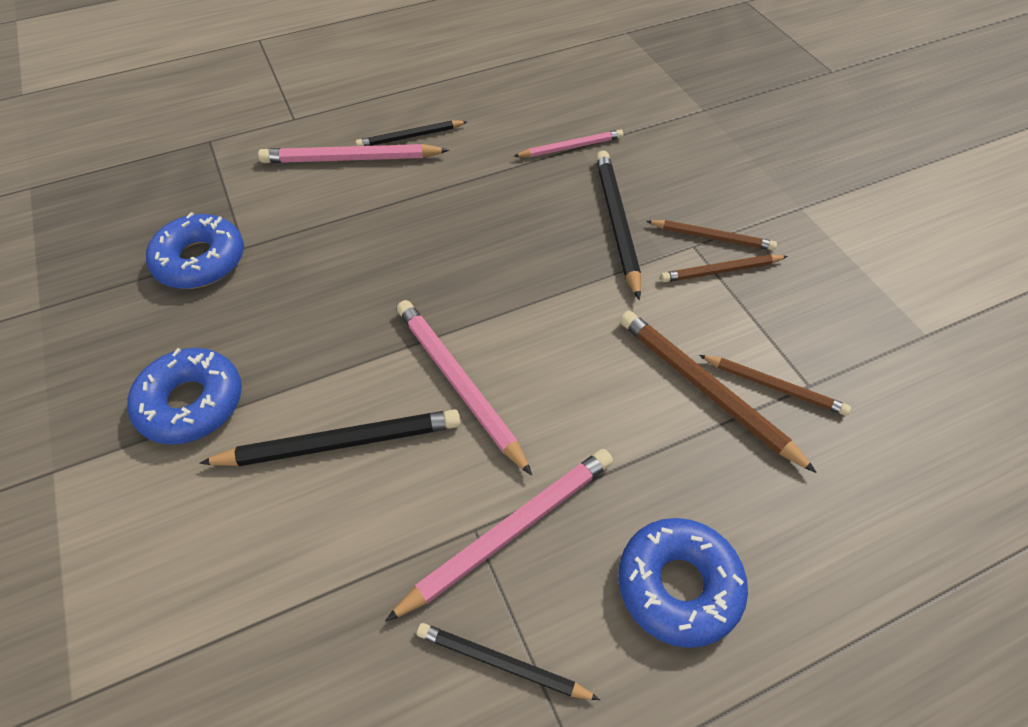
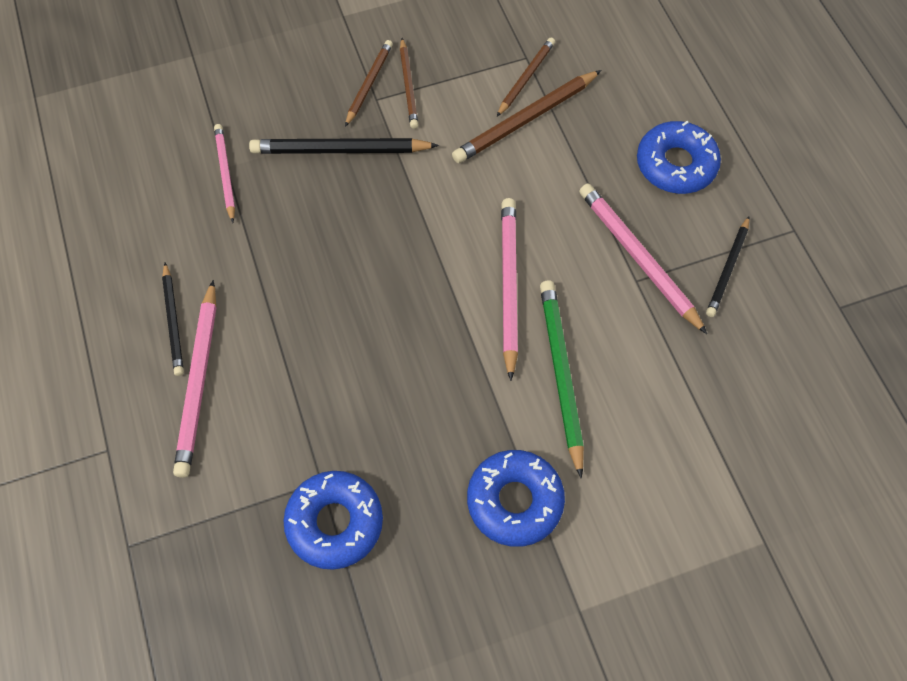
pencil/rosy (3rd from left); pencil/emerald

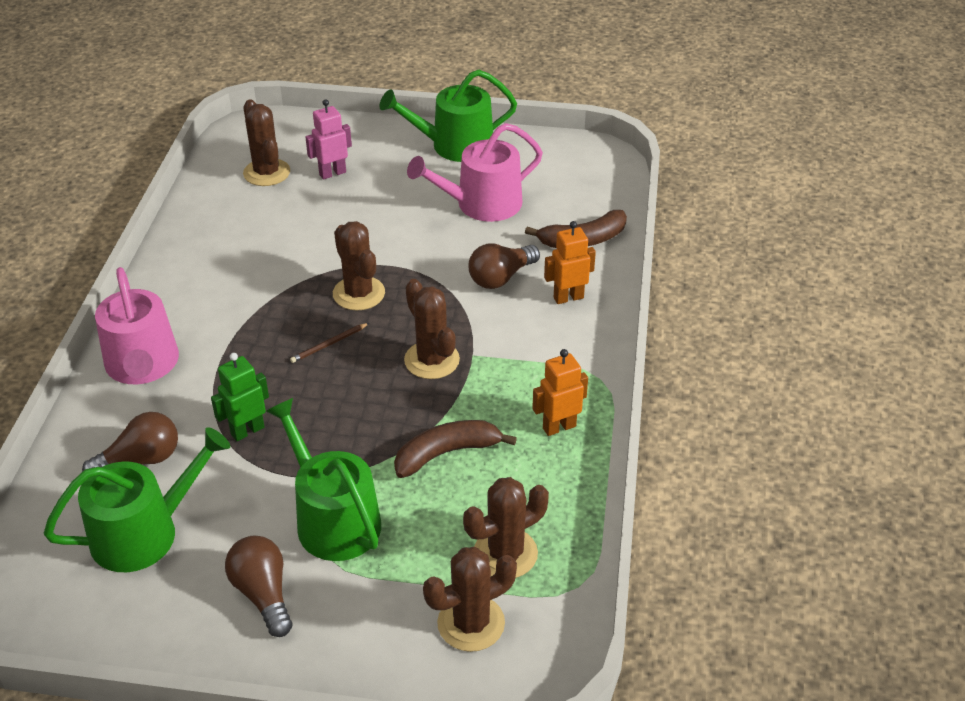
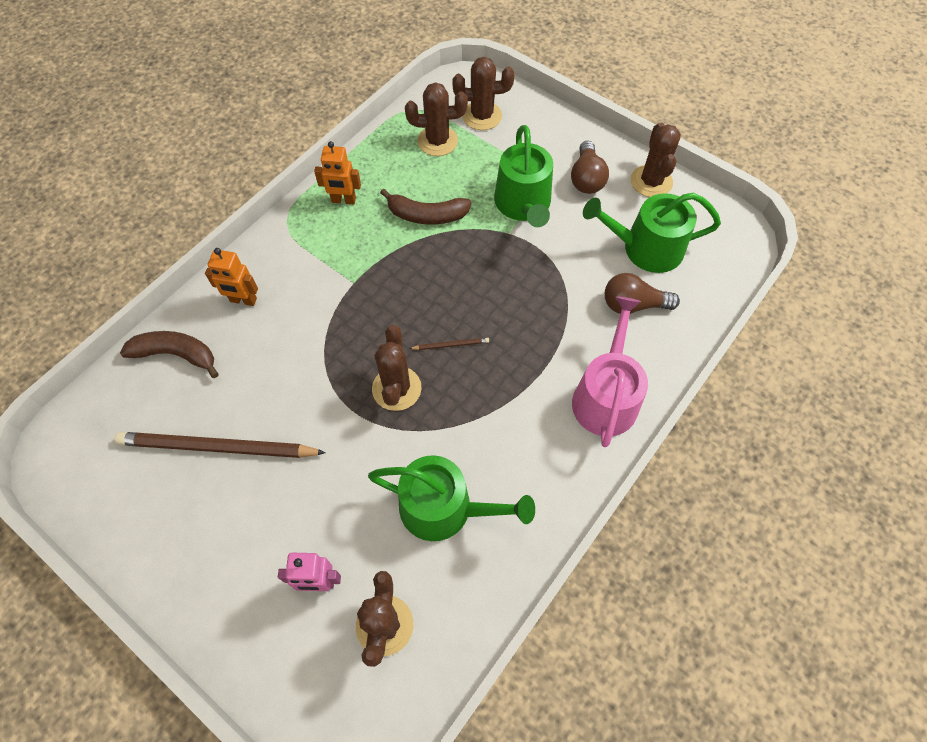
pencil/brown (1st from left); watering can/emerald (1st from left); cactus/brown (5th from left); robot/emerald; bulb/brown (3rd from left in the first image)

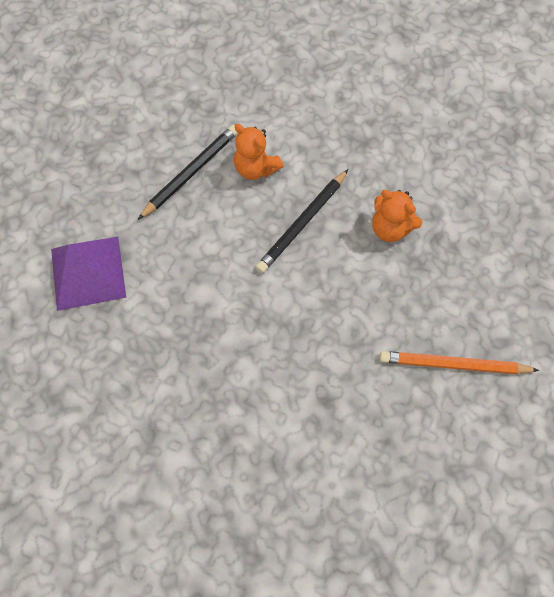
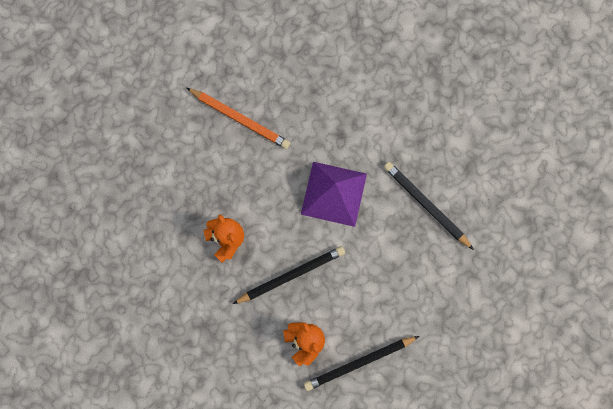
pyramid/violet; pencil/black (3rd from left)

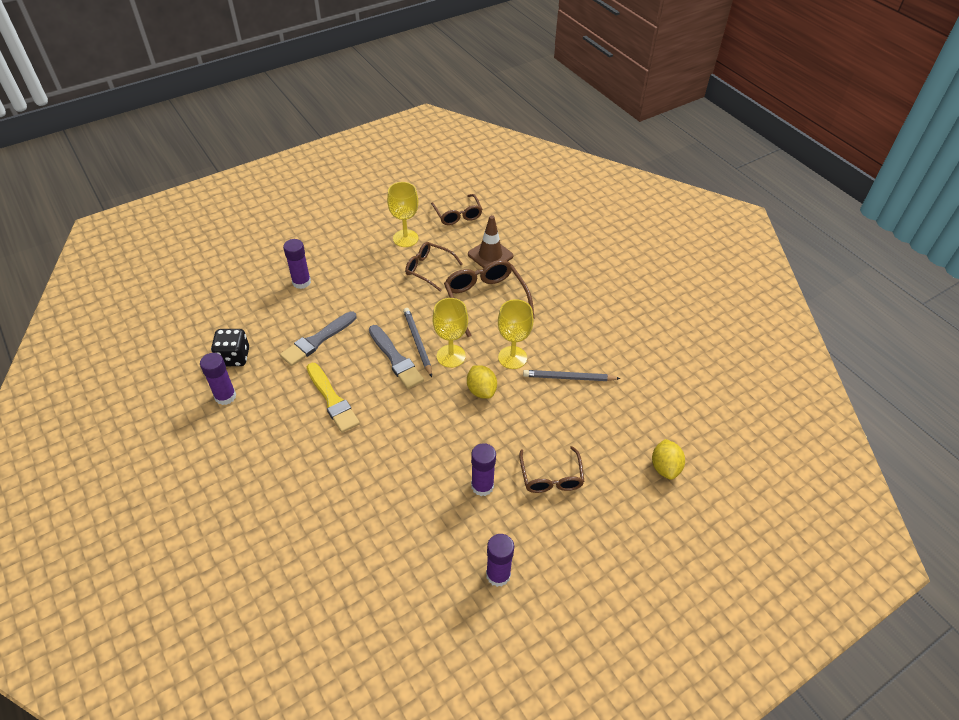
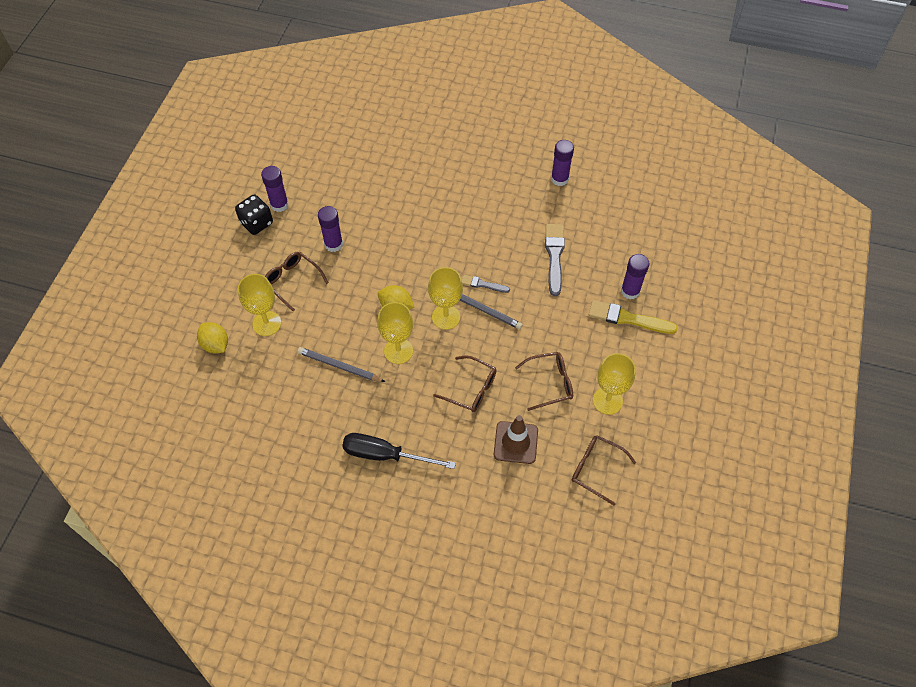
game die/black; goblet/golden (1st from left); pencil/grey (1st from left); screwdriver/black; spectacles/brown (2nd from left); brush/grey (1st from left); brush/golden

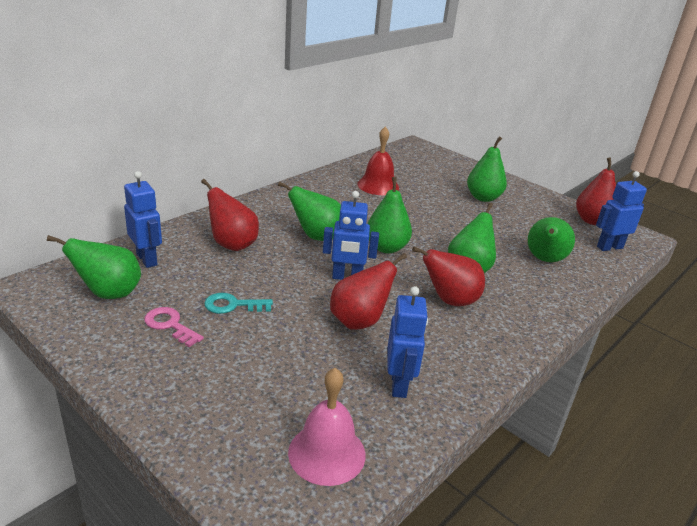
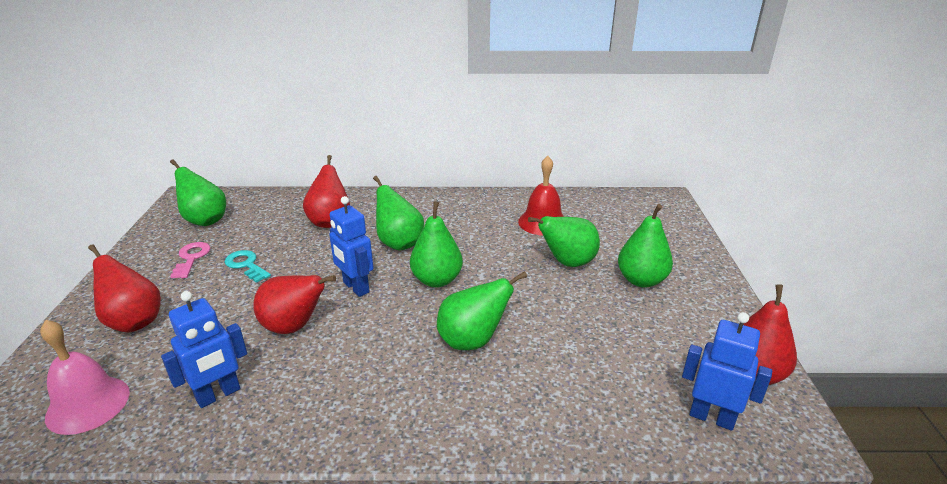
toy pear/red (1st from left); toy pear/emerald (5th from left); robot/cobalt (1st from left in the first image)

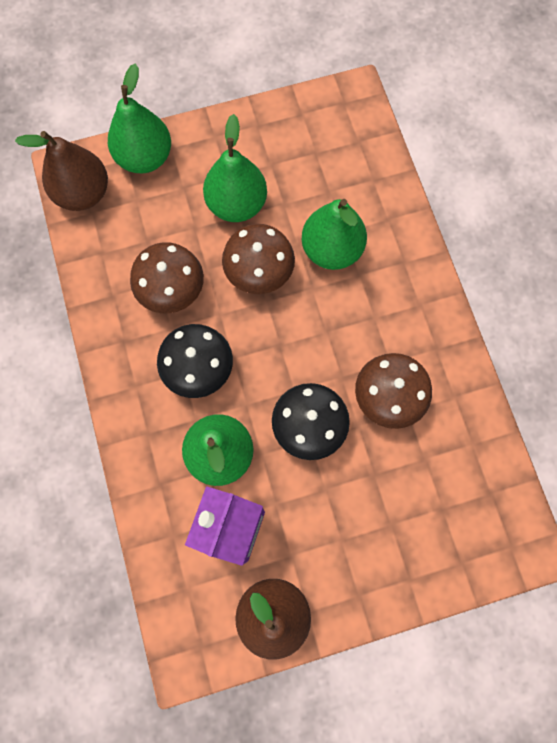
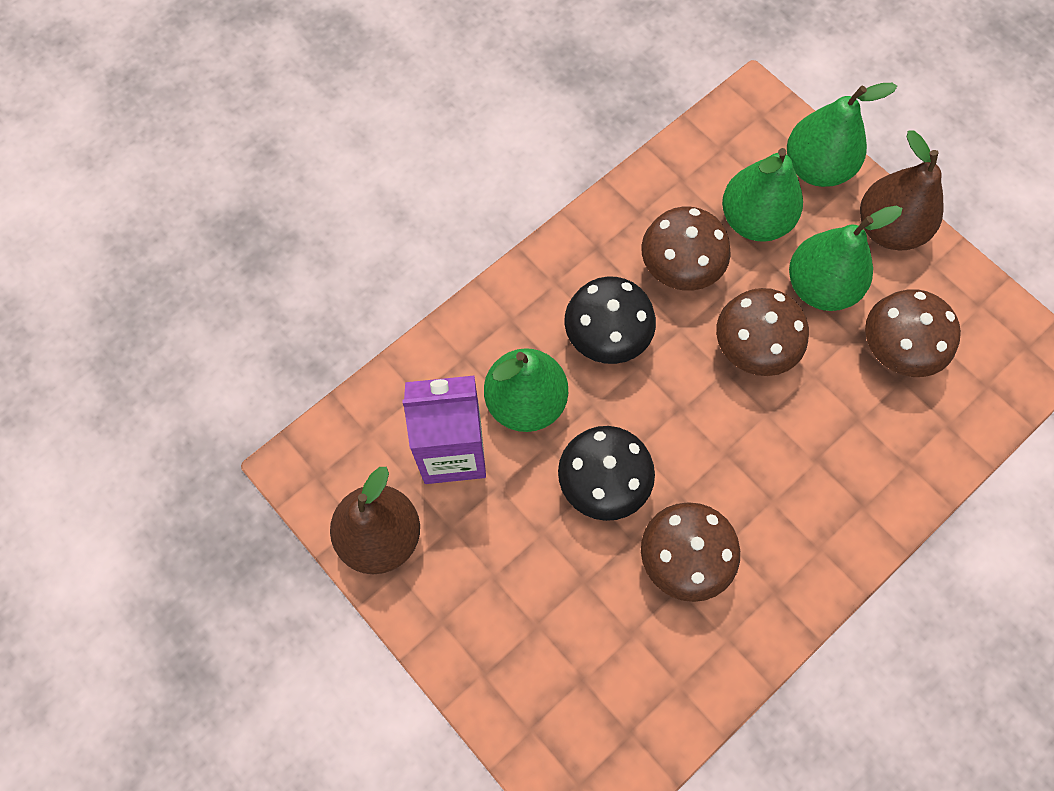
toy pear/emerald (2nd from left); toy pear/brown (2nd from left); fungus/brown (4th from left)

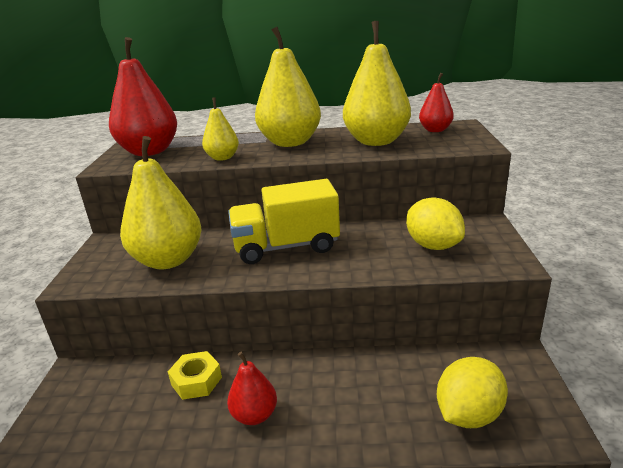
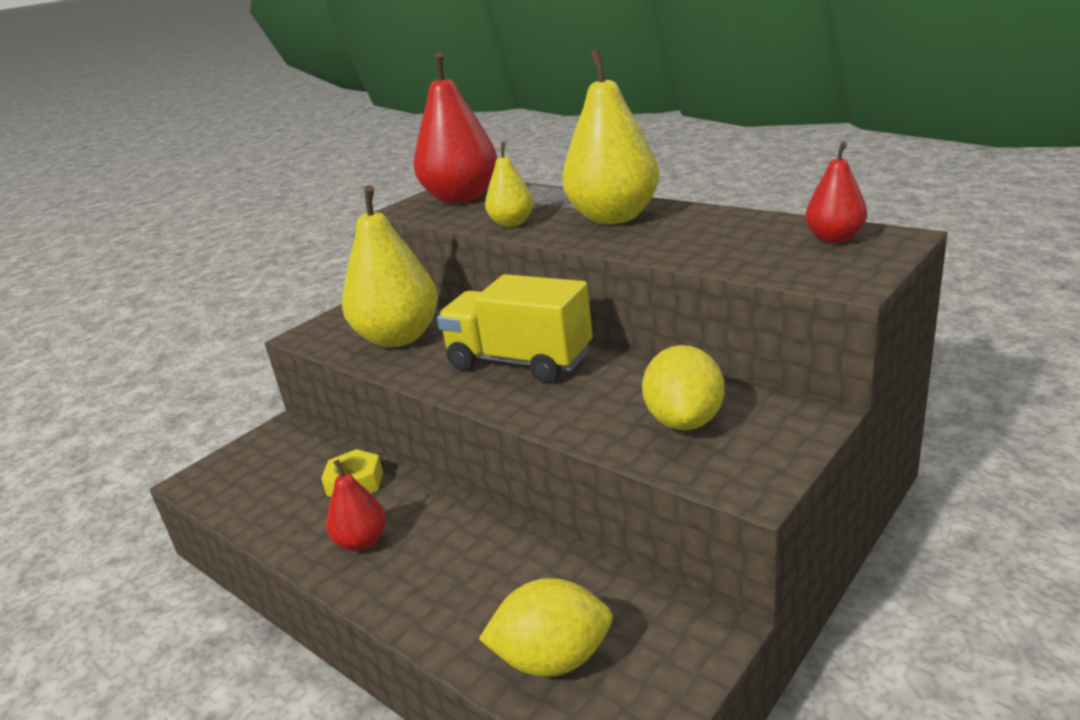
toy pear/golden (4th from left in the first image)

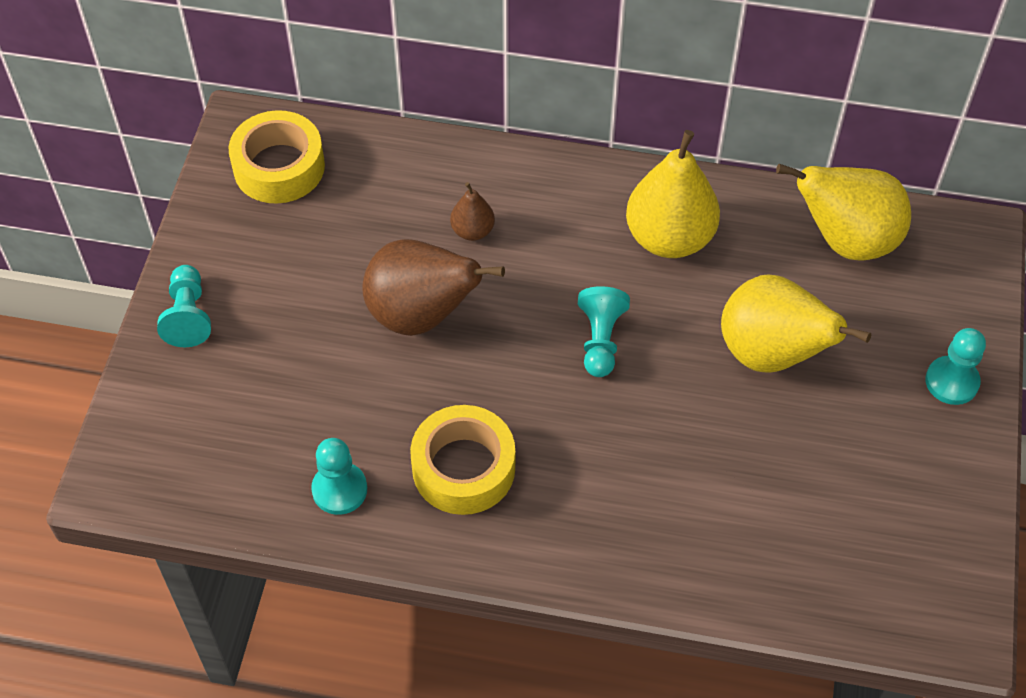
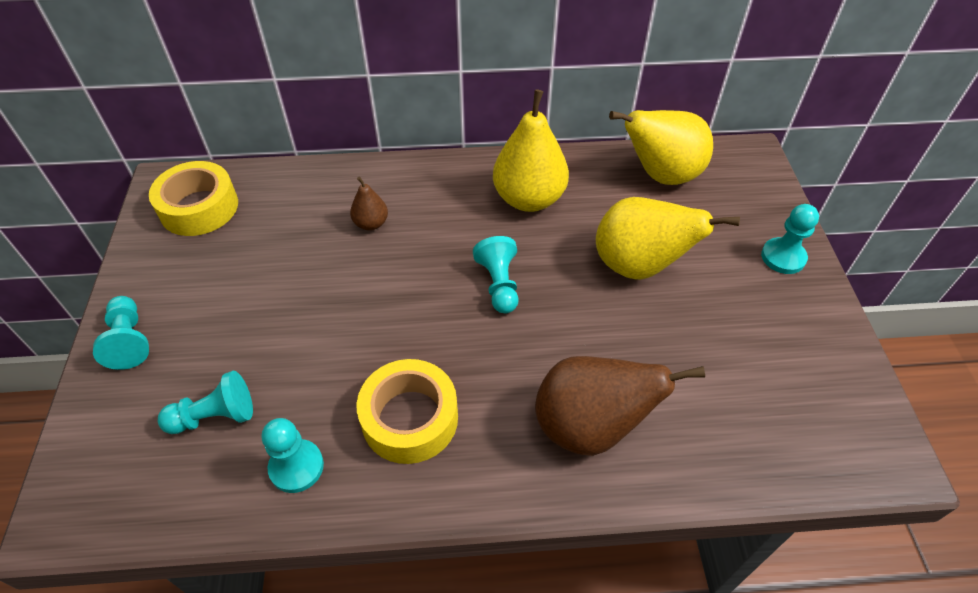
game pawn/teal (2nd from left); toy pear/brown (2nd from left)

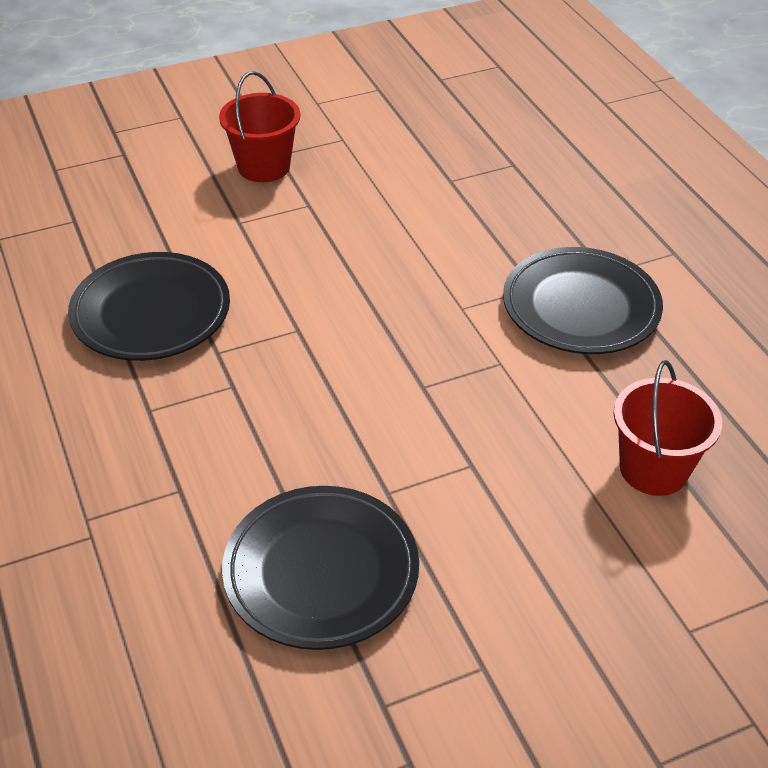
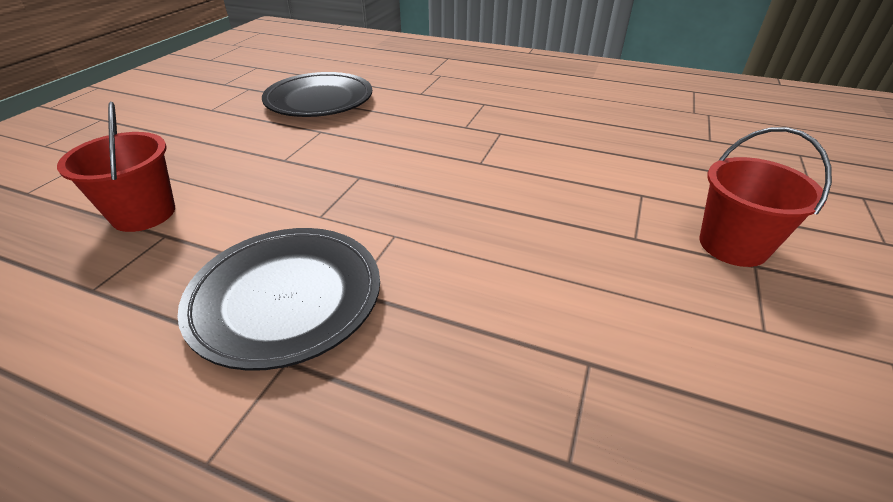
plate/black (1st from left in the first image)

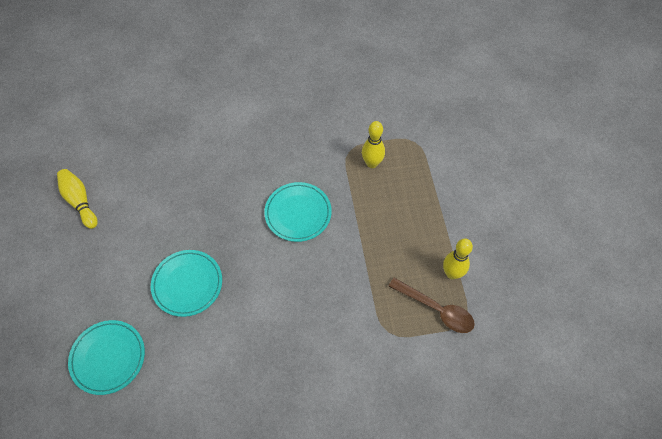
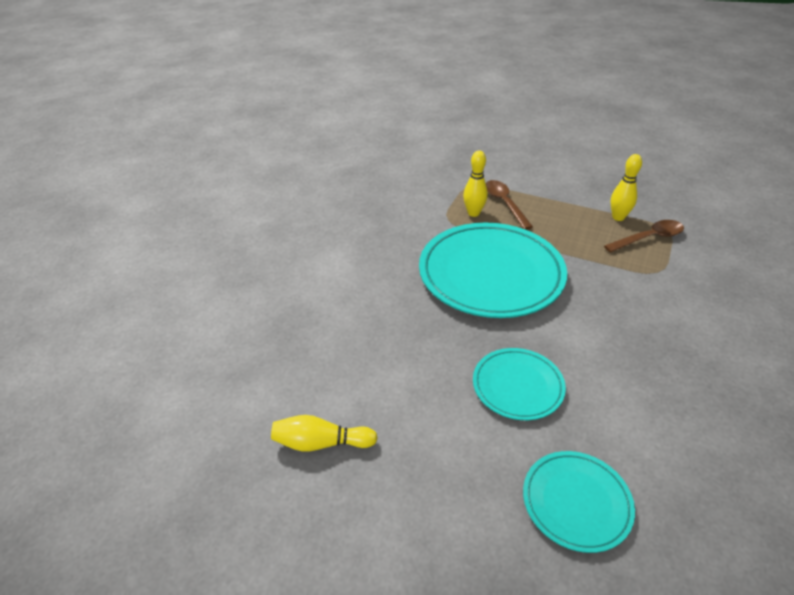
plate/teal (1st from left); teaspoon/brown (1st from left)

